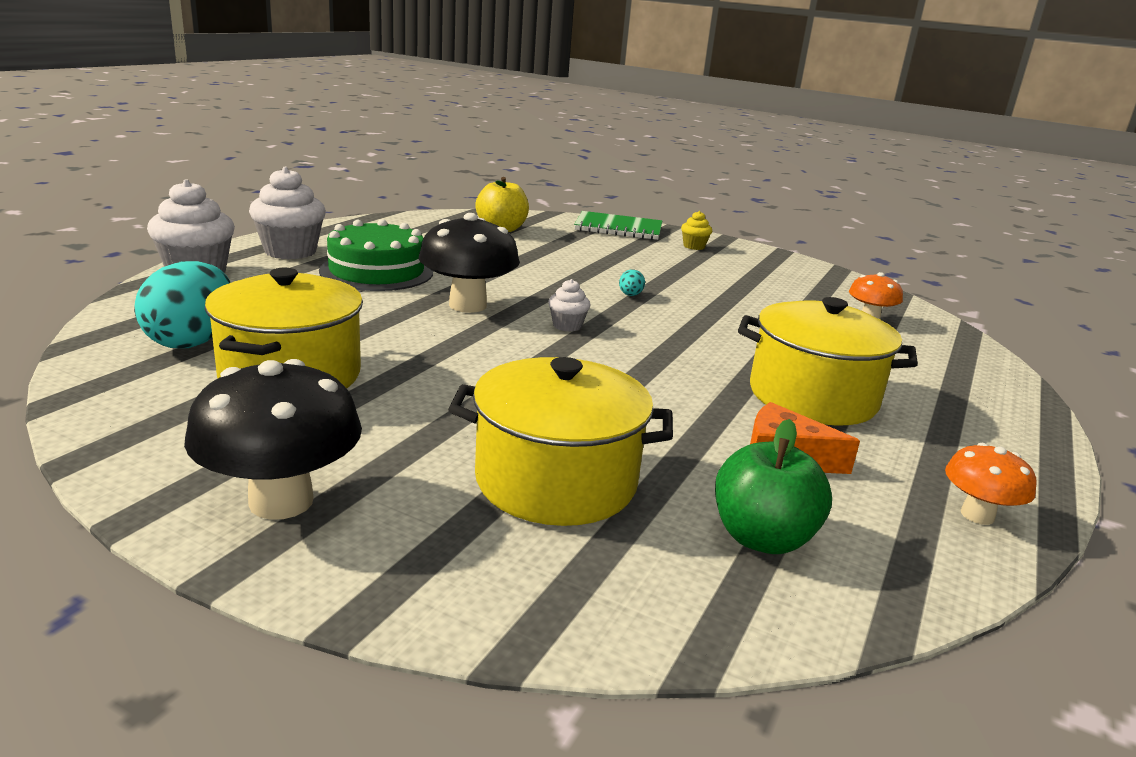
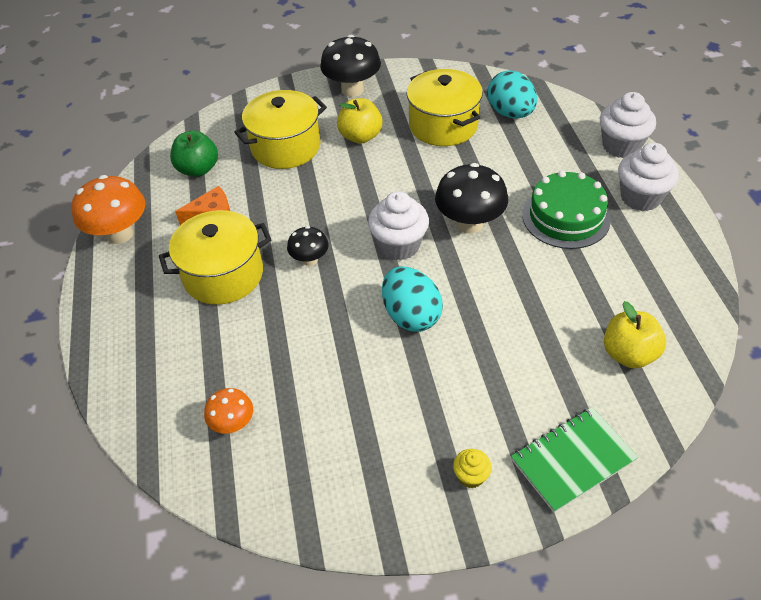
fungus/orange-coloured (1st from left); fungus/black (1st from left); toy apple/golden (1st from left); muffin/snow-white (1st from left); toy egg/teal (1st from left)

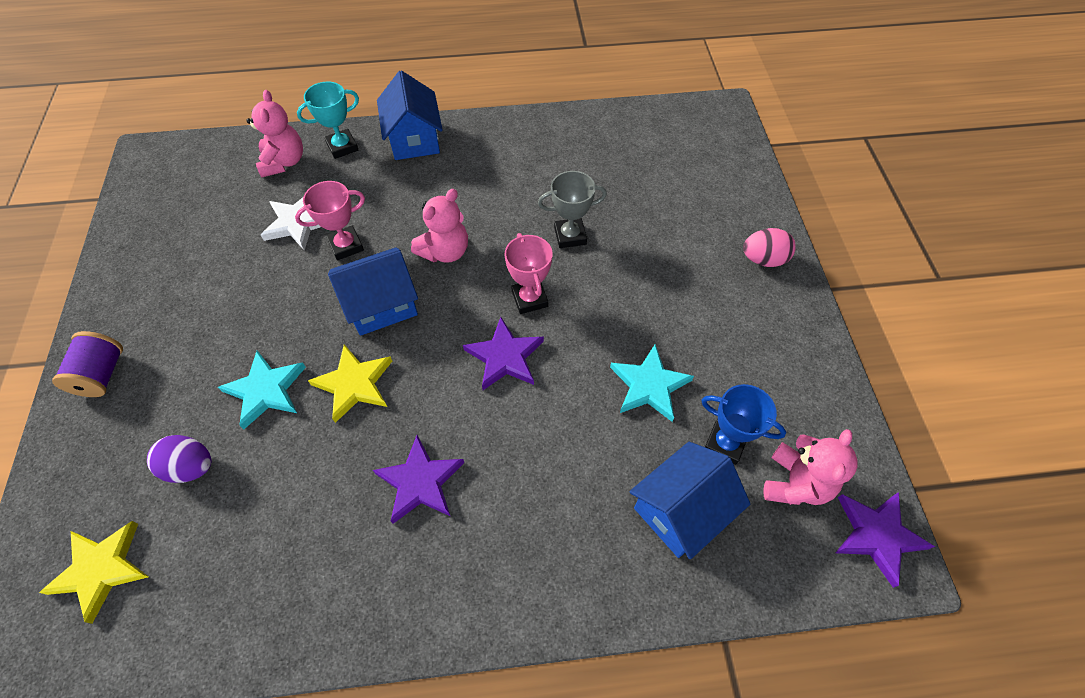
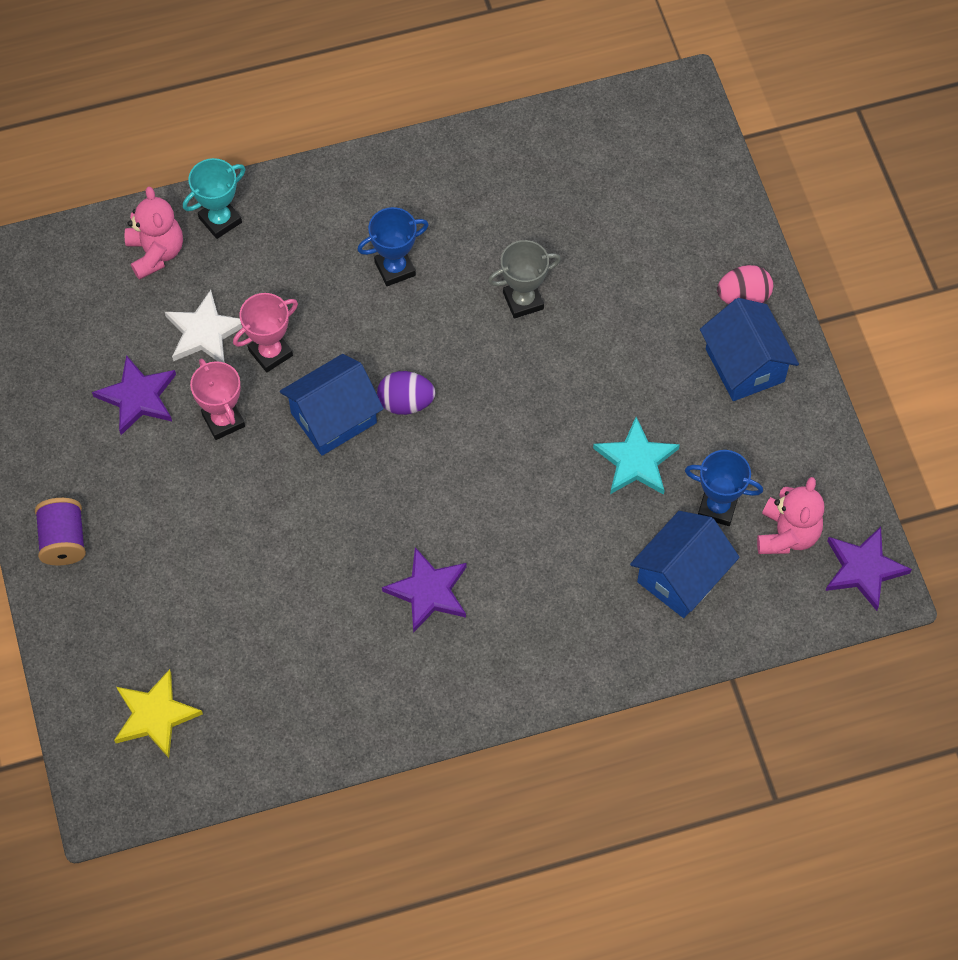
star/violet (1st from left); award cup/rosy (1st from left); award cup/cobalt (1st from left); toy egg/violet; cottage/cobalt (3rd from left); star/teal (1st from left in the first image); star/golden (2nd from left in the first image); stuffed bear/rosy (2nd from left in the first image)

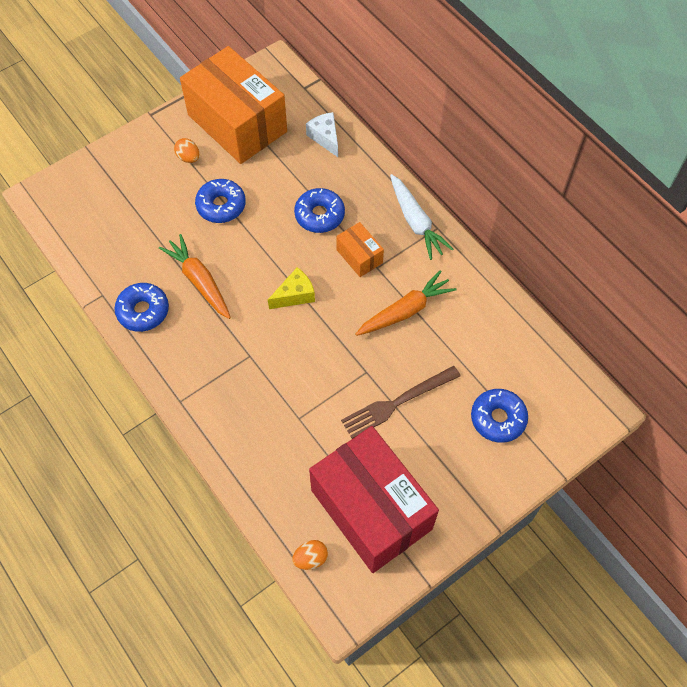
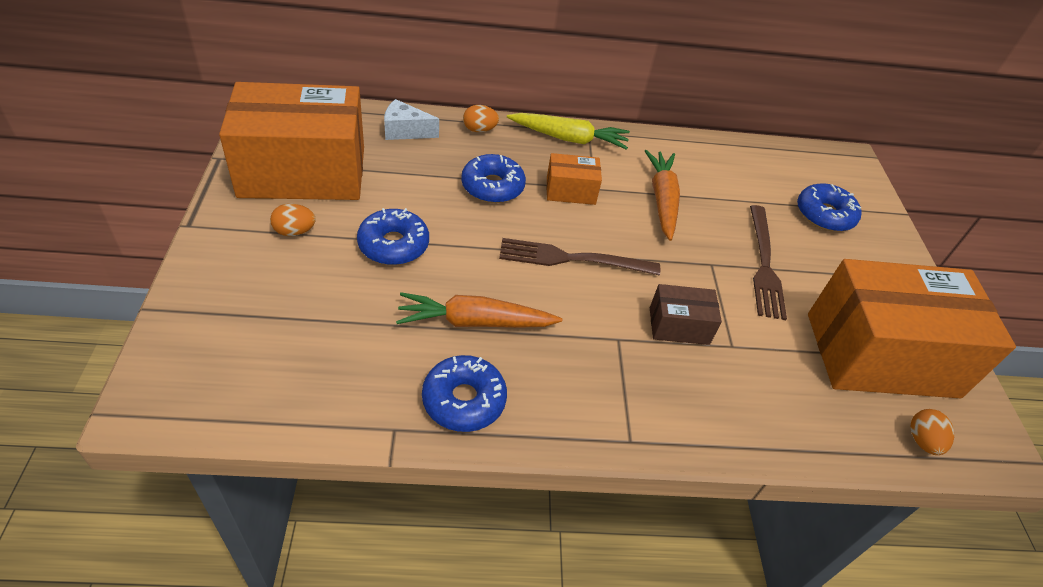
toy egg/orange-coloured (2nd from left); fork/brown (1st from left); carrot/golden; parcel/brown; parcel/orange-coloured (3rd from left)

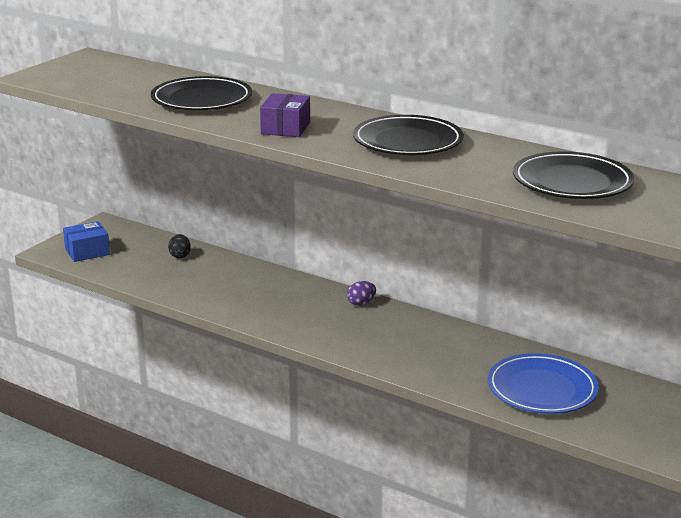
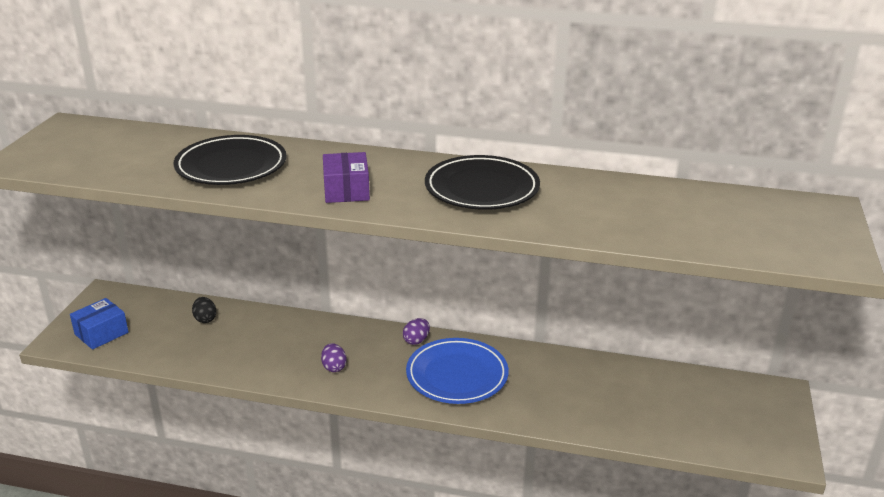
toy egg/violet (1st from left); plate/cobalt; plate/black (3rd from left in the first image)

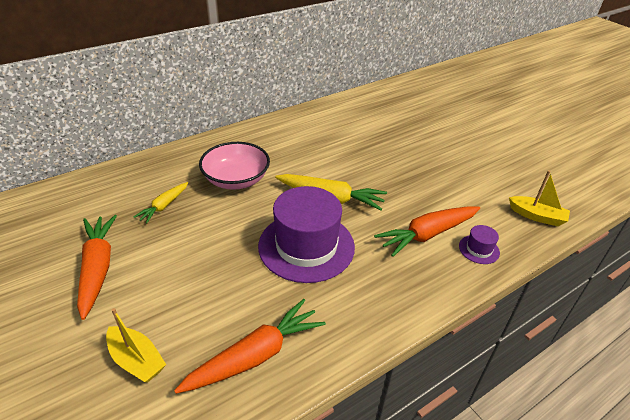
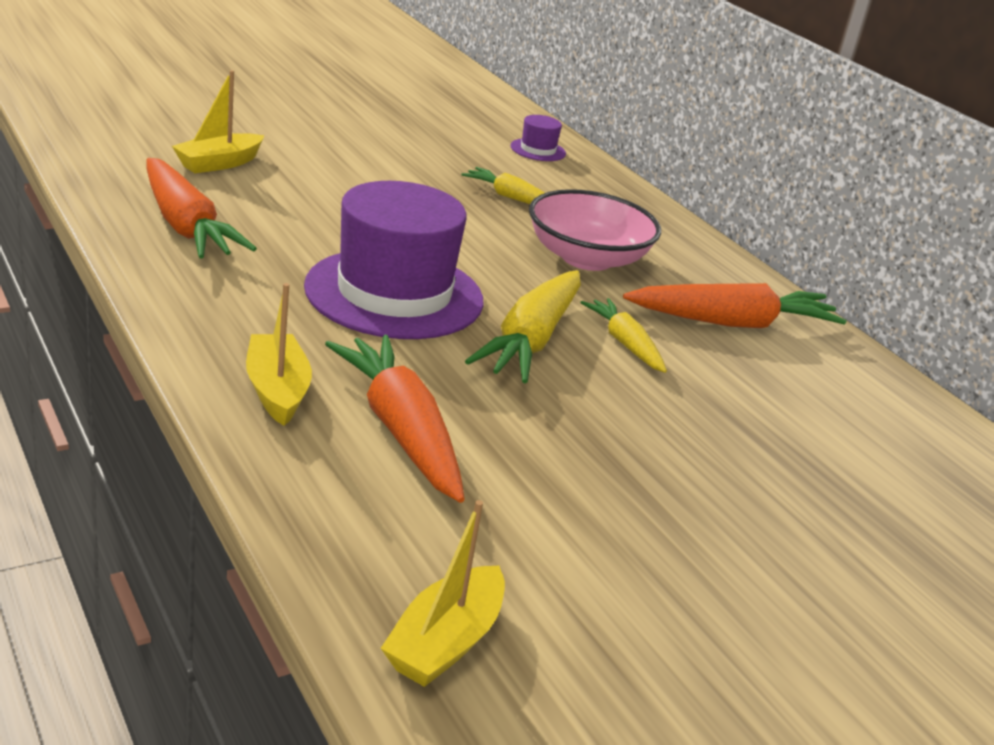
toy boat/golden (2nd from left); tall hat/violet (2nd from left); carrot/golden (3rd from left); carrot/orange-coloured (3rd from left)

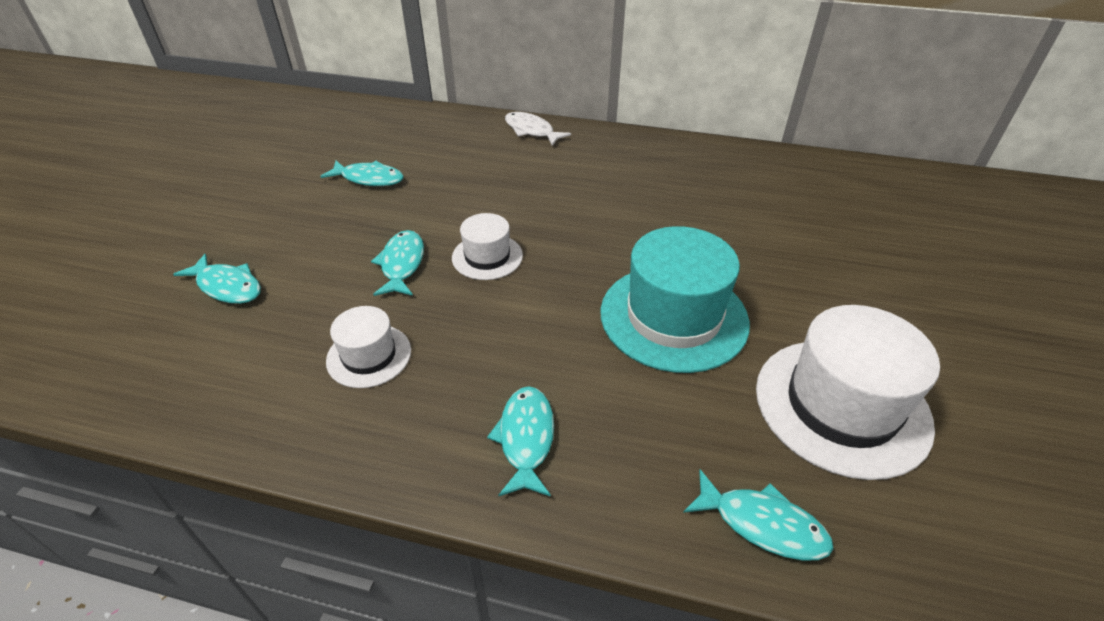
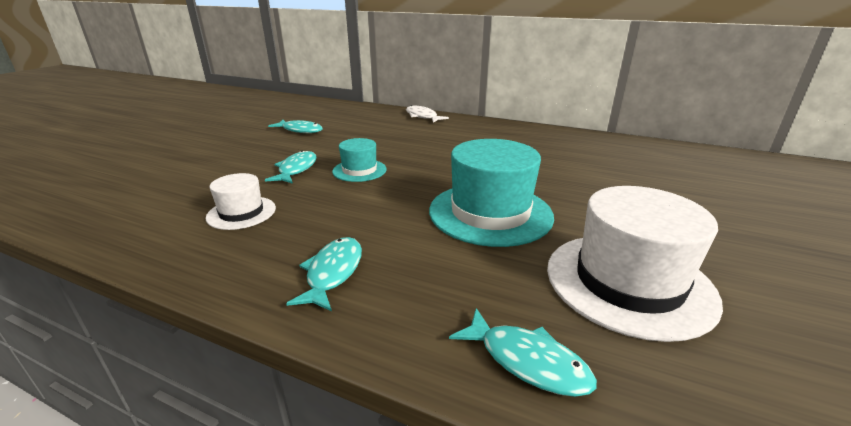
tall hat/teal (1st from left); toy fish/teal (1st from left in the first image)

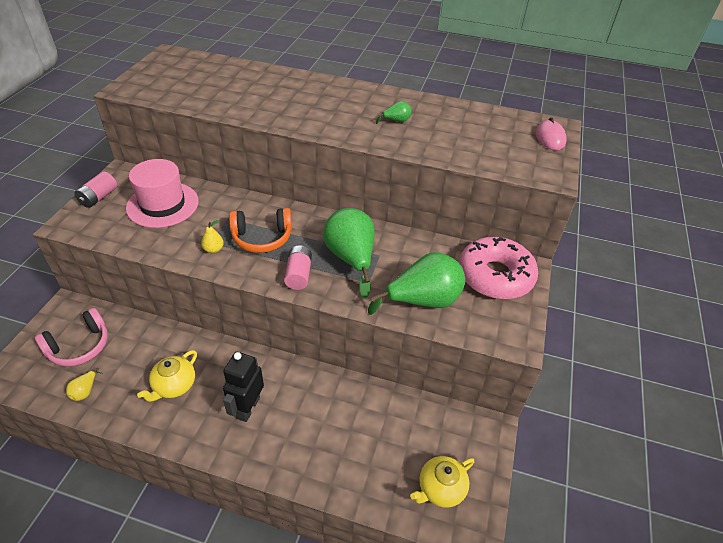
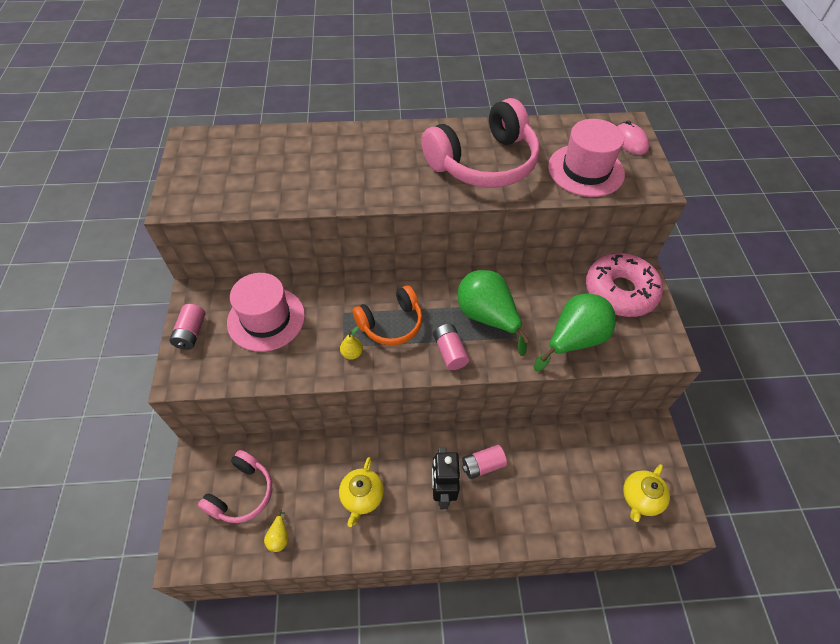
headphones/rosy (2nd from left); battery/rosy (3rd from left); tall hat/rosy (2nd from left)

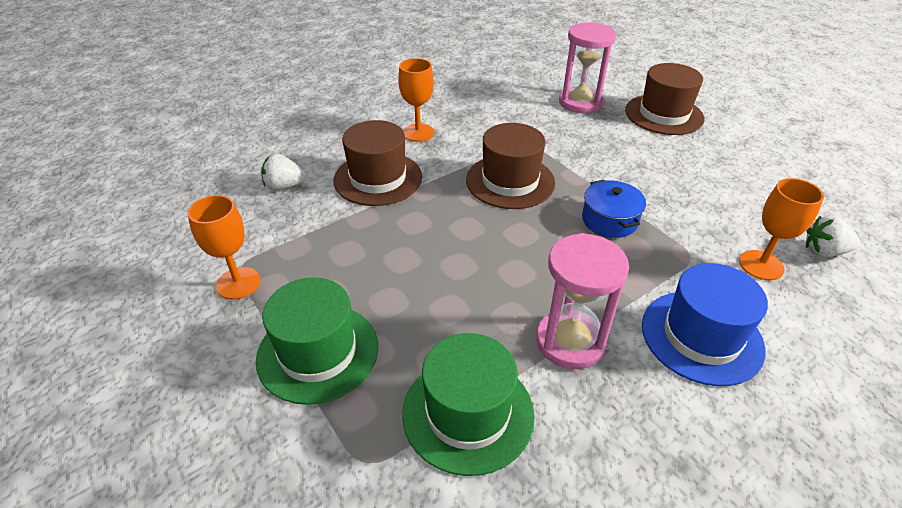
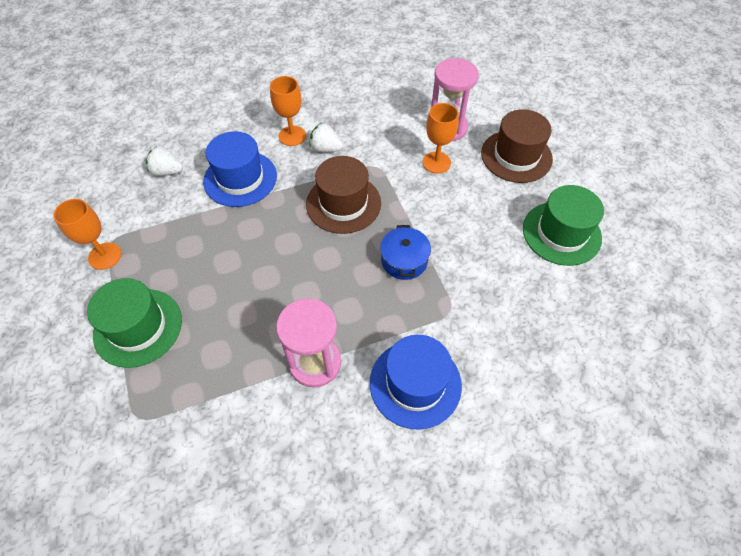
tall hat/cobalt (1st from left); strawberry/snow-white (2nd from left); goblet/orange-coloured (3rd from left); tall hat/emerald (2nd from left)

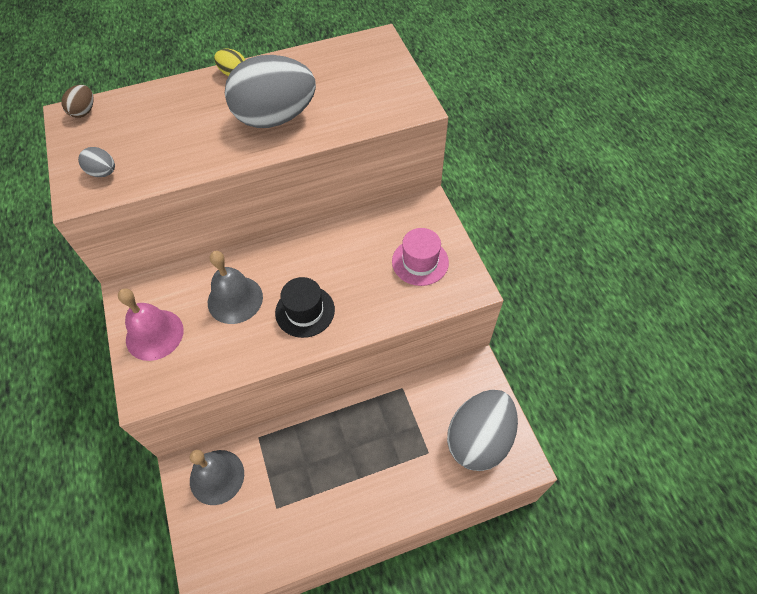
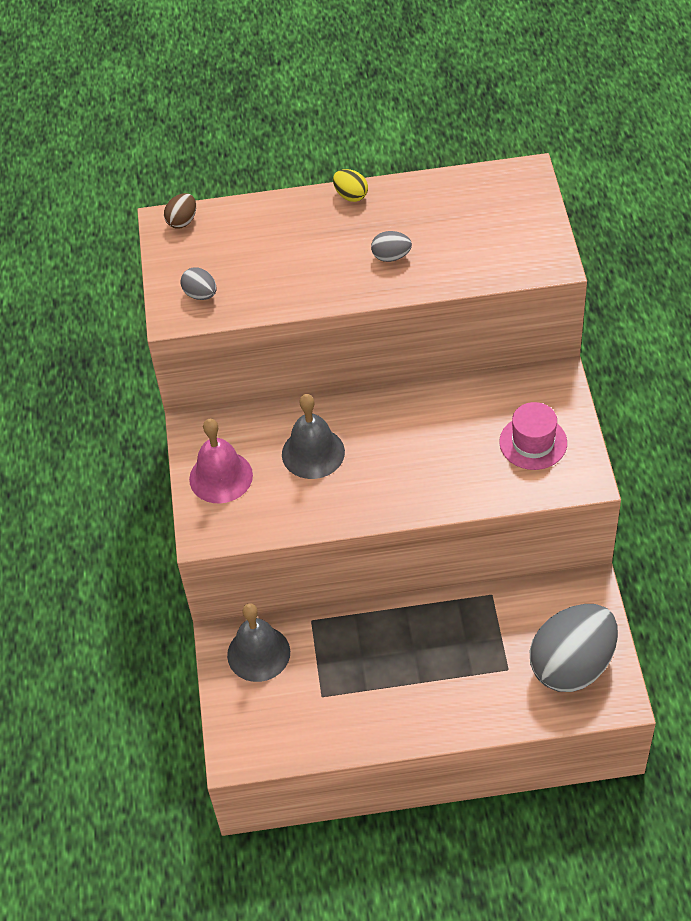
toy egg/grey (2nd from left); tall hat/black

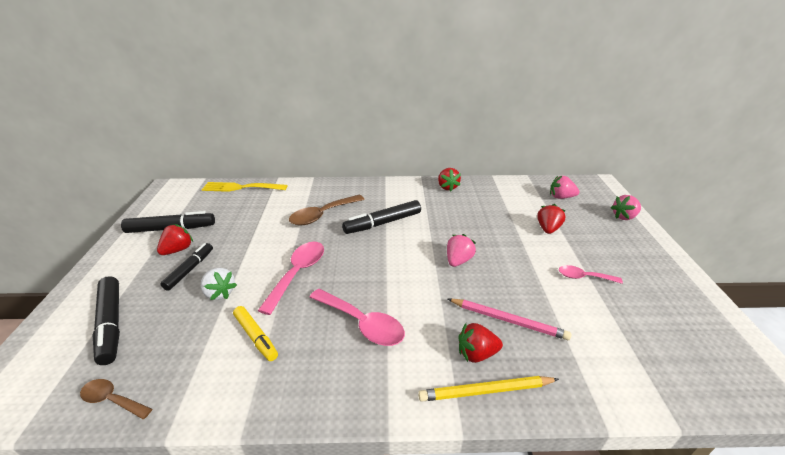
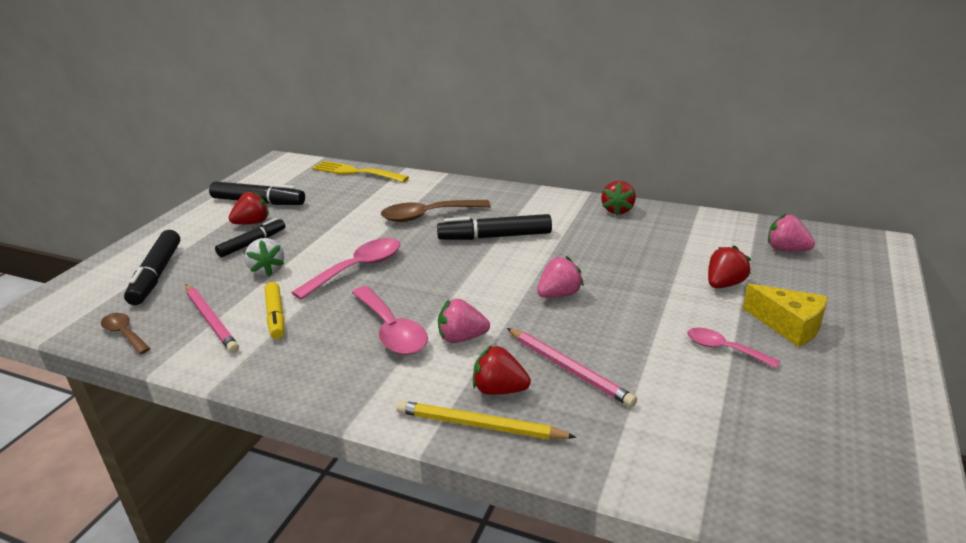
pencil/rosy (1st from left); strawberry/rosy (1st from left); cheese/golden

